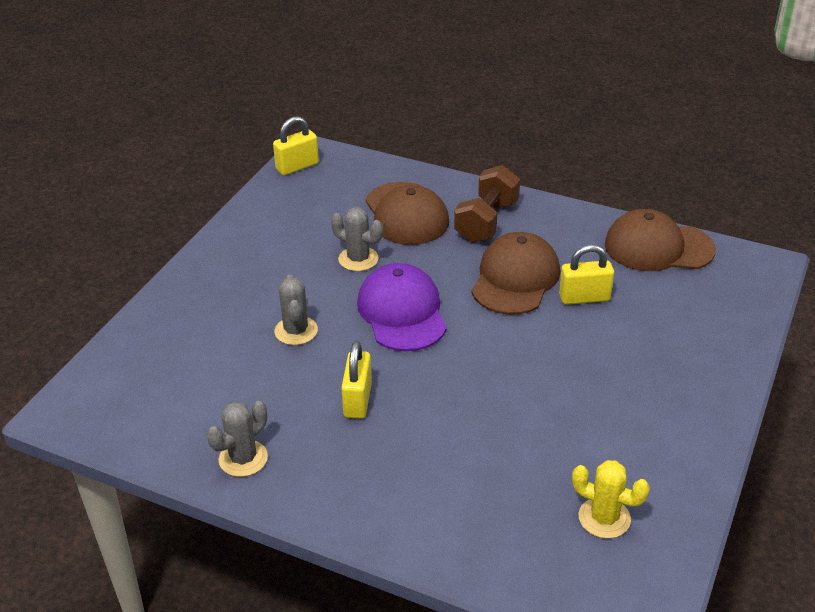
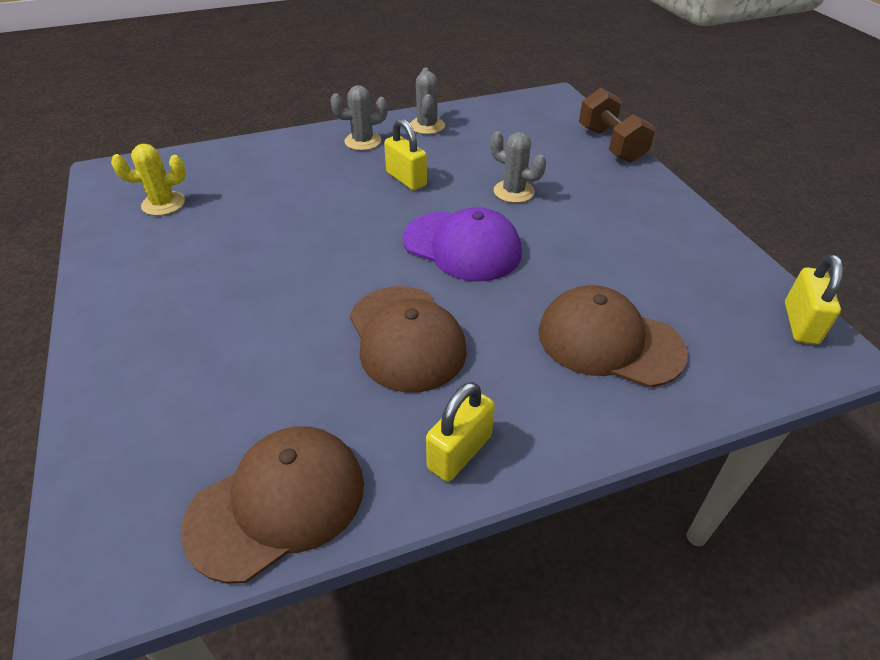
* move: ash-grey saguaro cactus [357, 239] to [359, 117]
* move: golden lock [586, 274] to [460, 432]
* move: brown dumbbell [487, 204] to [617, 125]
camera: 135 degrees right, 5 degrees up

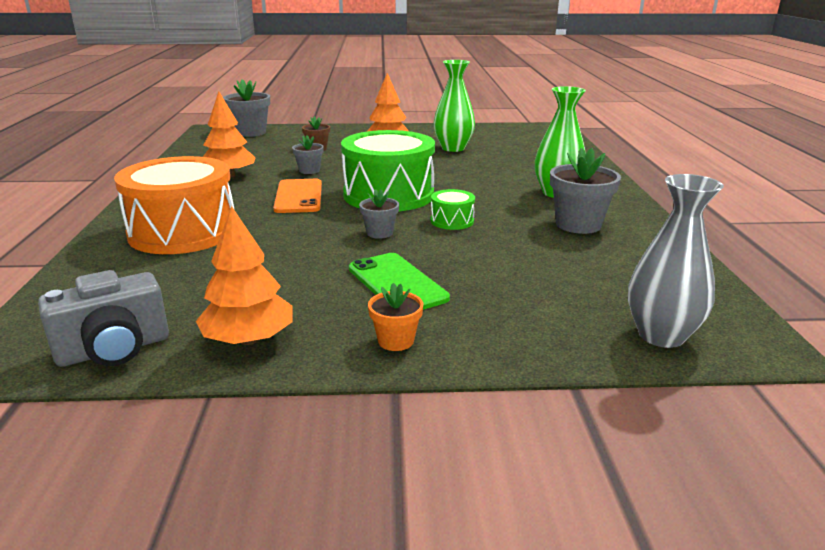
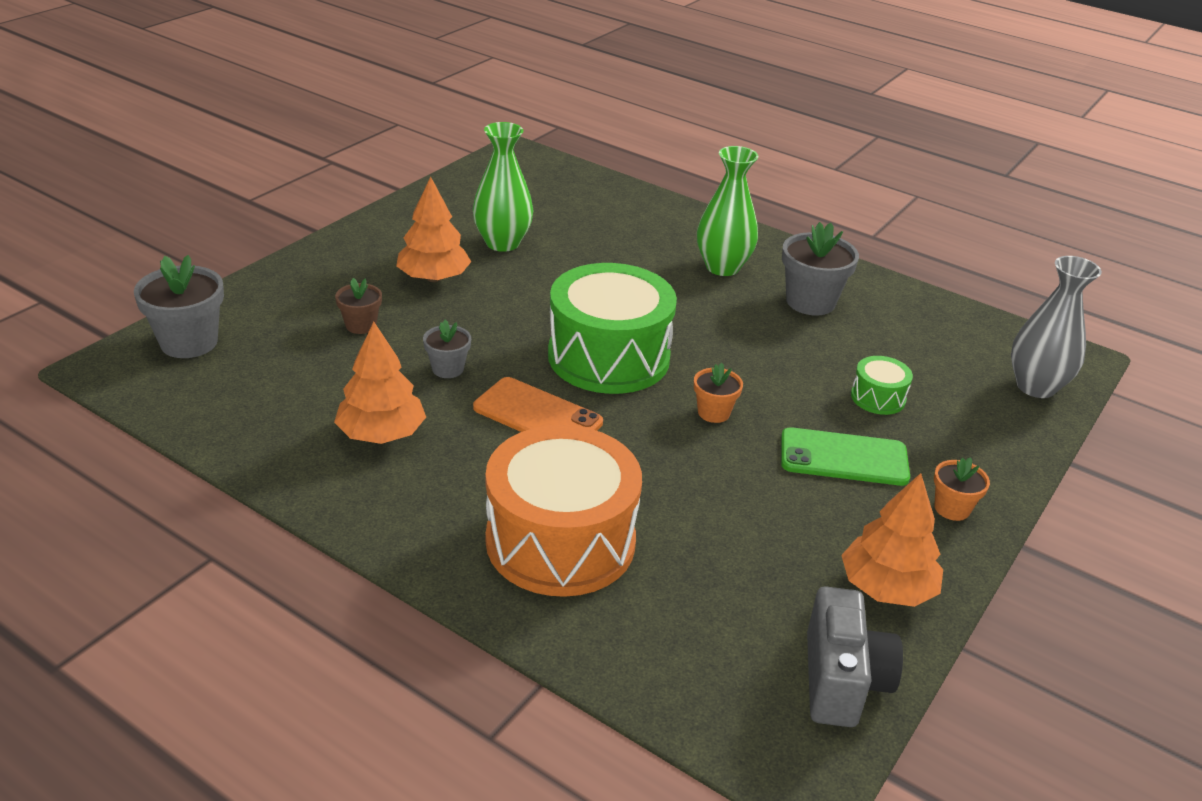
* recolor: ash-grey potted plant [379, 214] to orange-coloured potted plant [718, 393]
* move: green toy drum [453, 209] to [882, 385]
camera: 55 degrees left, 10 degrees up

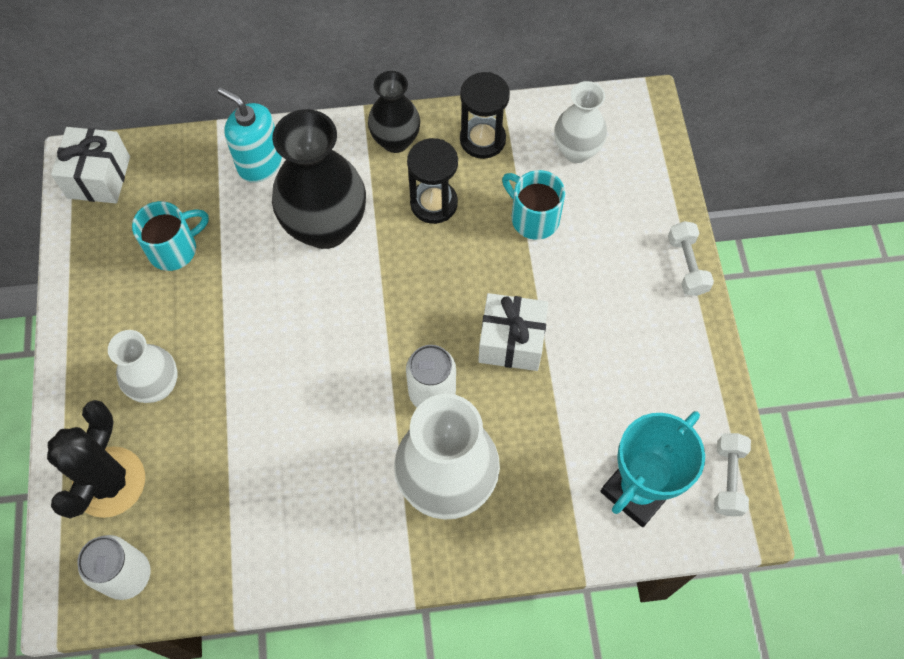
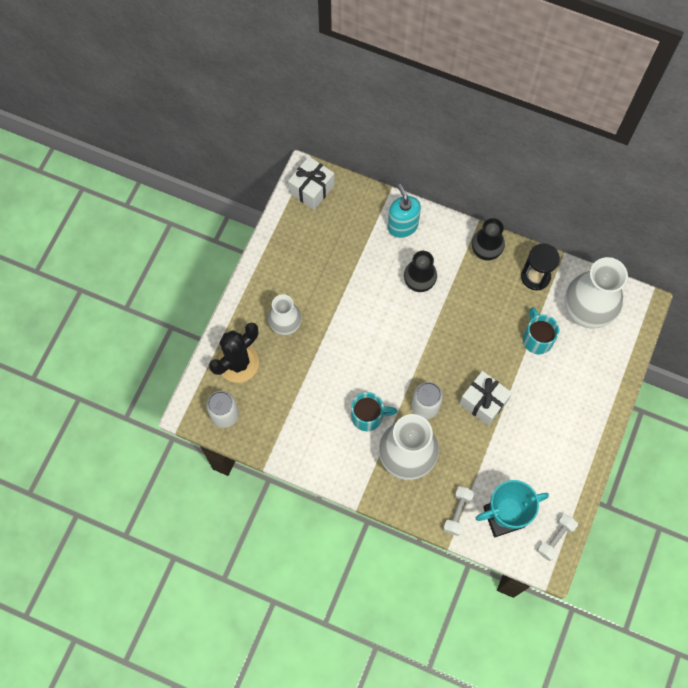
* move: teal coffee mug [170, 236] to [374, 411]
* resize: jet-black vase [319, 179] = [420, 271] x0.59
* move: snow-white dumbbell [691, 258] to [458, 511]
* resize: snow-white vase [580, 122] = [596, 293] x1.68
* delete: jet-black sand timer [432, 181]
camera: 30 degrees right, 5 degrees up

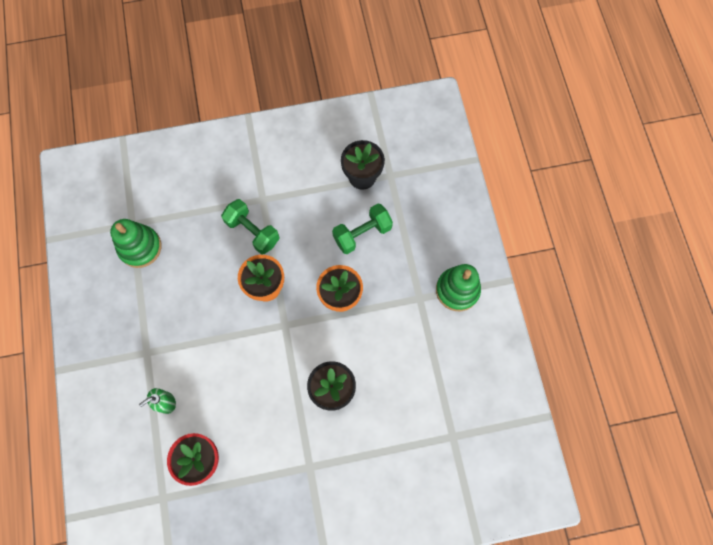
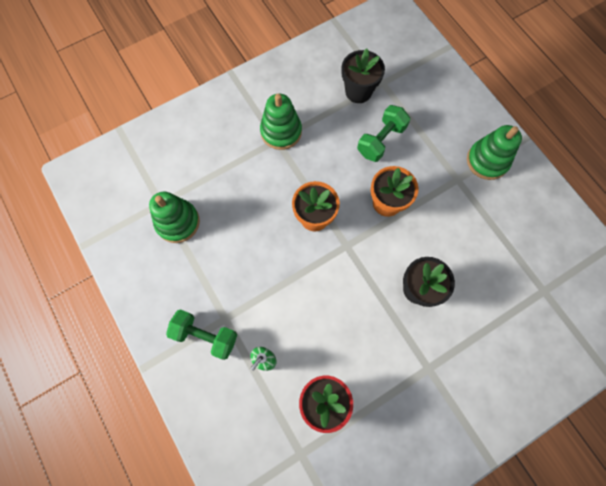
* move: green dumbbell [250, 226] to [201, 334]
* insert: green stacking rings [281, 122]
camera: 20 degrees left, 0 degrees up

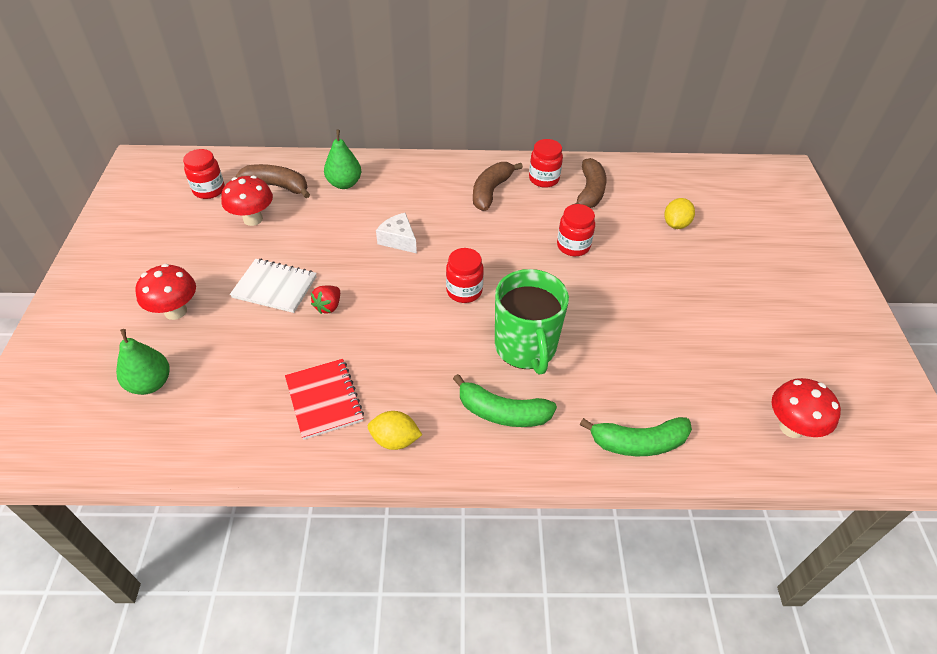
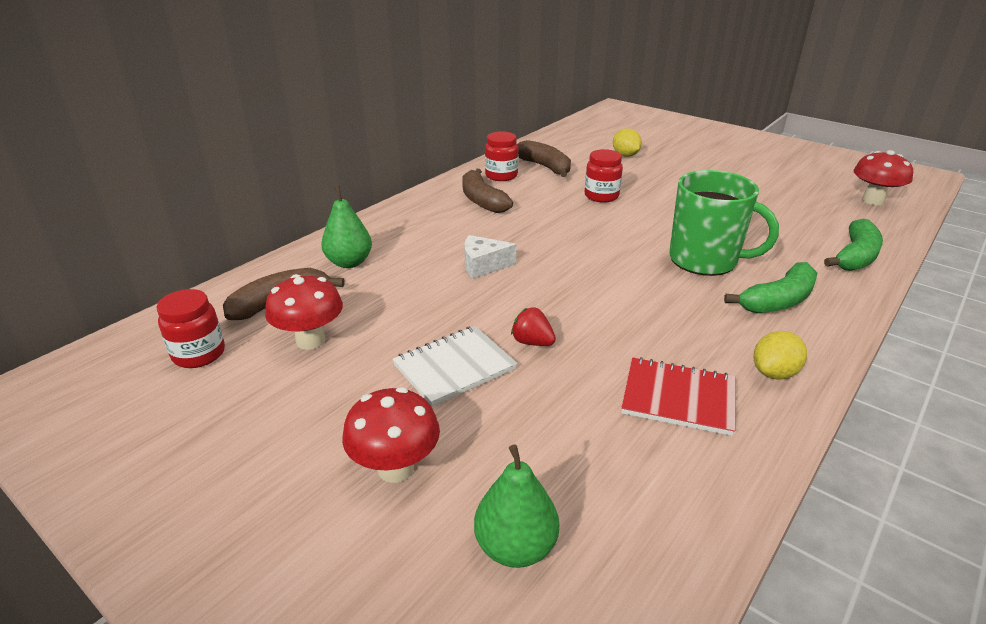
* rotate: scarlet berry [325, 299] = [533, 326] 150 degrees clockwise
* delete: scarlet preserve jar [465, 275]
camera: 50 degrees left, 15 degrees down

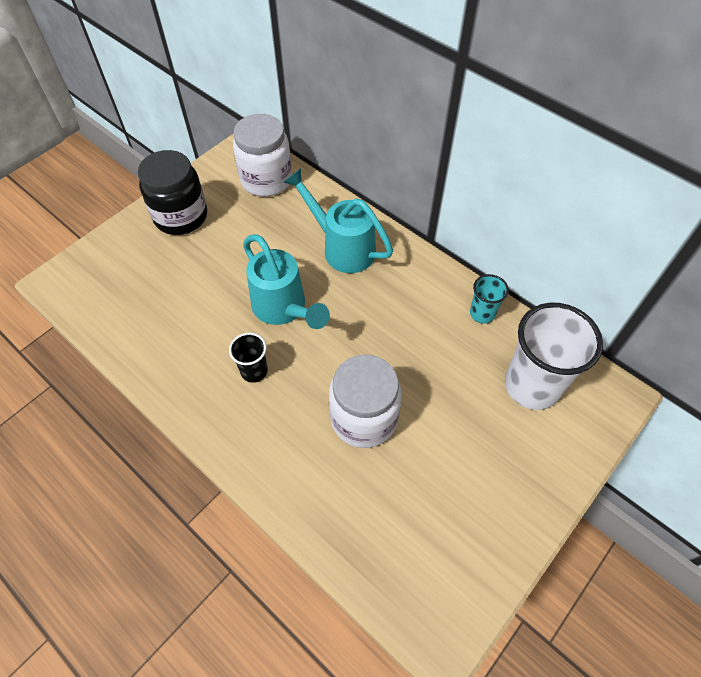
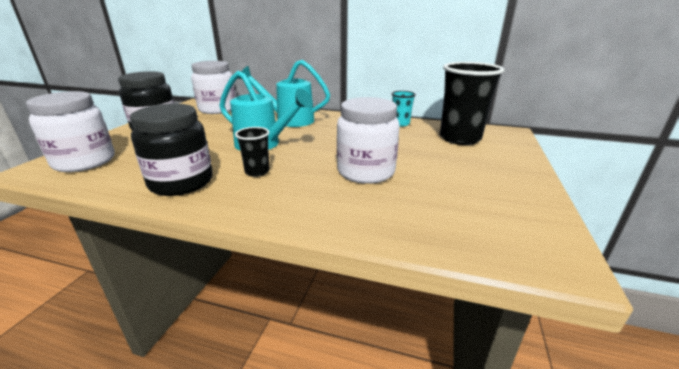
* insert: snow-white preserve jar [70, 131]
* insert: jet-black preserve jar [171, 150]
* recolor: snow-white beaker [554, 356] to jet-black beaker [472, 103]
camera: 25 degrees left, 30 degrees down

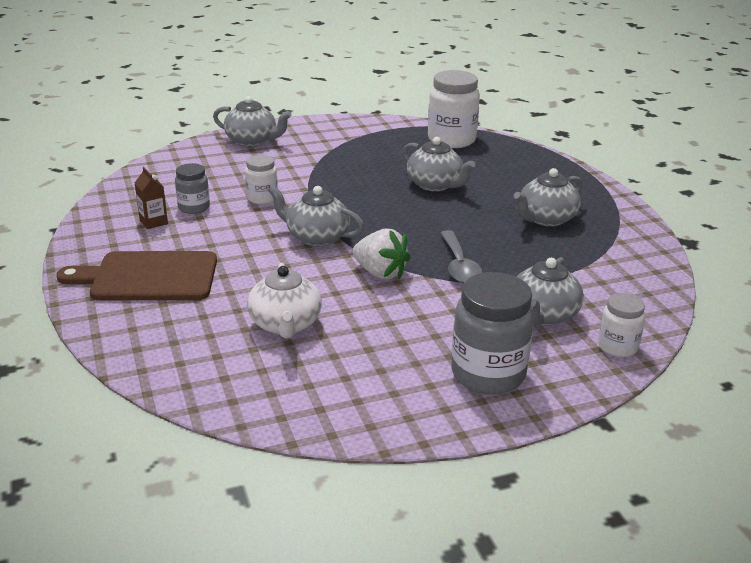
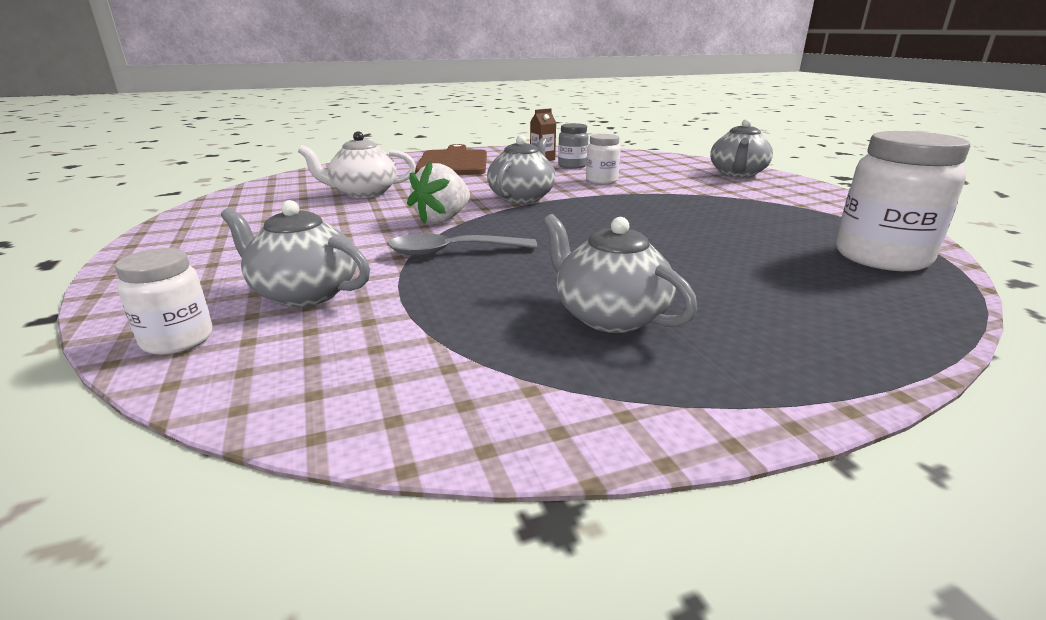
* delete: ash-grey tea pot [439, 164]
* delete: ash-grey preserve jar [492, 333]
camera: 90 degrees right, 5 degrees down

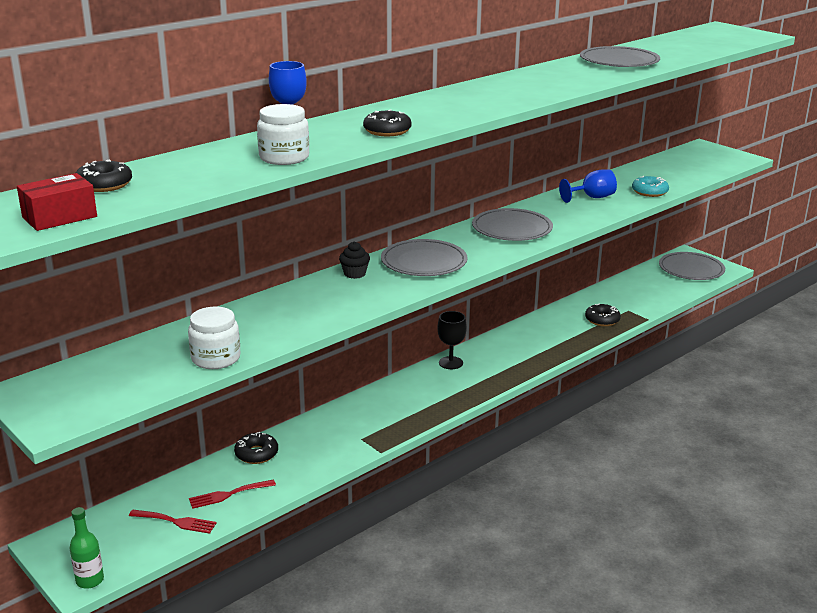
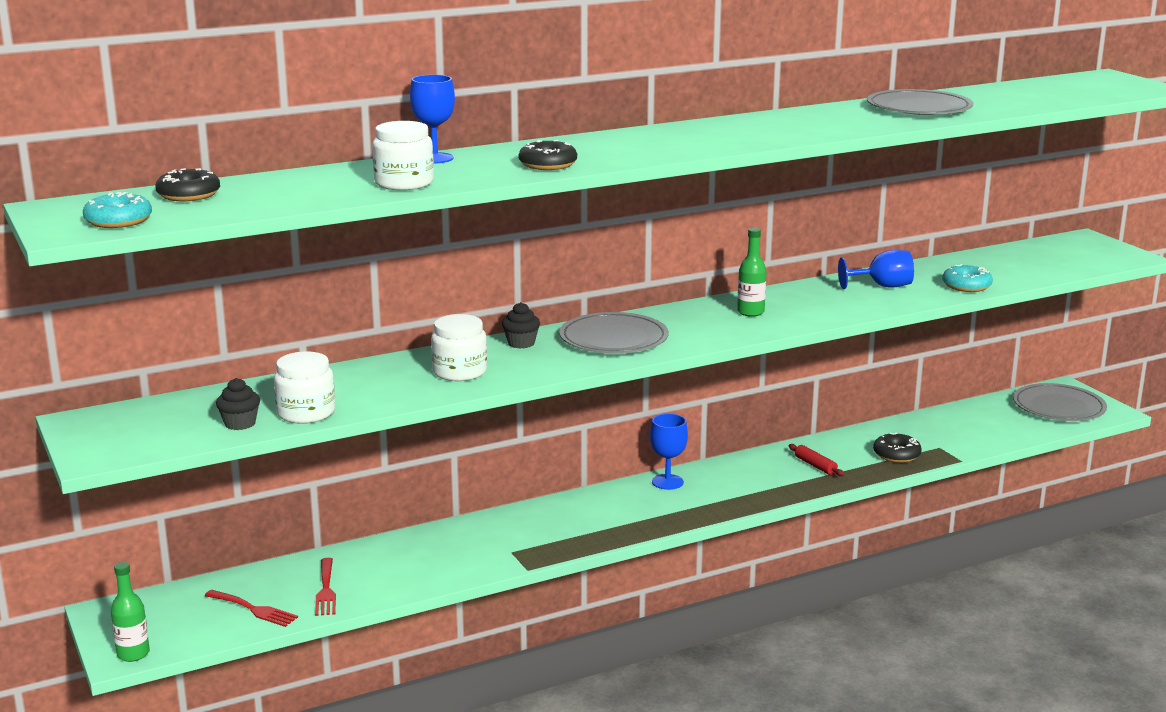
* replace: scarlet parcel [57, 202] to teal glazed donut [117, 210]
* insert: jet-black cupcake [238, 404]
* rotate: scarlet table fork [232, 494] = [325, 587] 90 degrees counterclockwise
* insert: snow-white preserve jar [459, 347]
* recolor: jet-black chalice [452, 340] to royal blue chalice [669, 451]
* replace: ash-grey plate [512, 224] to green flask [752, 272]
* insert: scarlet rolling pin [816, 460]
* delete: jet-black glazed donut [256, 448]
camera: 15 degrees right, 5 degrees down

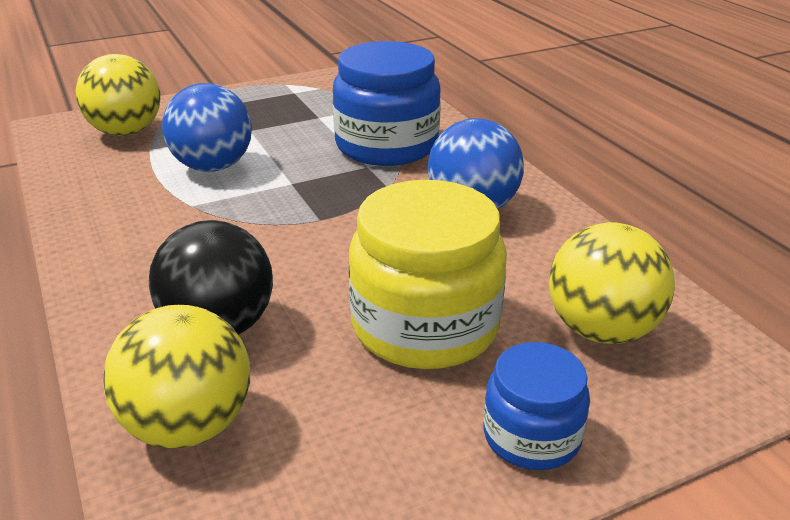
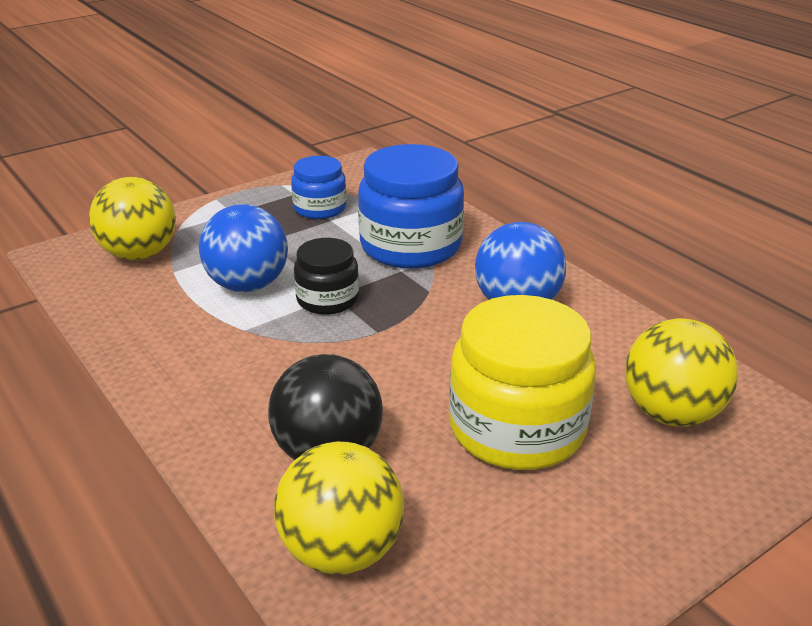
* move: royal blue preserve jar [536, 406] to [318, 187]
* insert: jet-black preserve jar [326, 276]
camera: 10 degrees left, 0 degrees up

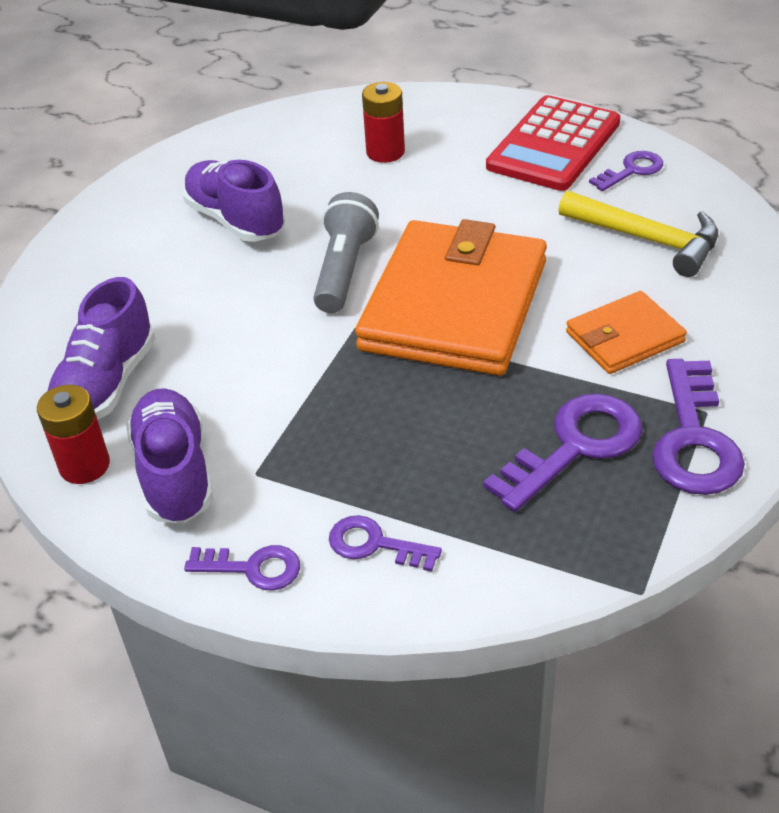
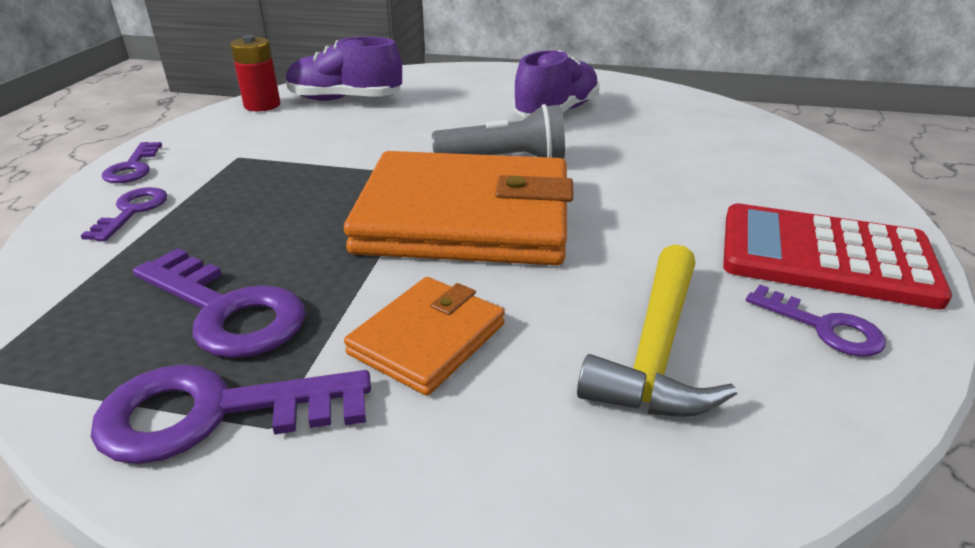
* rotate: orange-coloured wallet [626, 332] = [424, 336] 75 degrees clockwise
* delete: royal purple shoe [169, 456]
* delete: scarlet AA battery [383, 122]
camera: 75 degrees right, 10 degrees down

